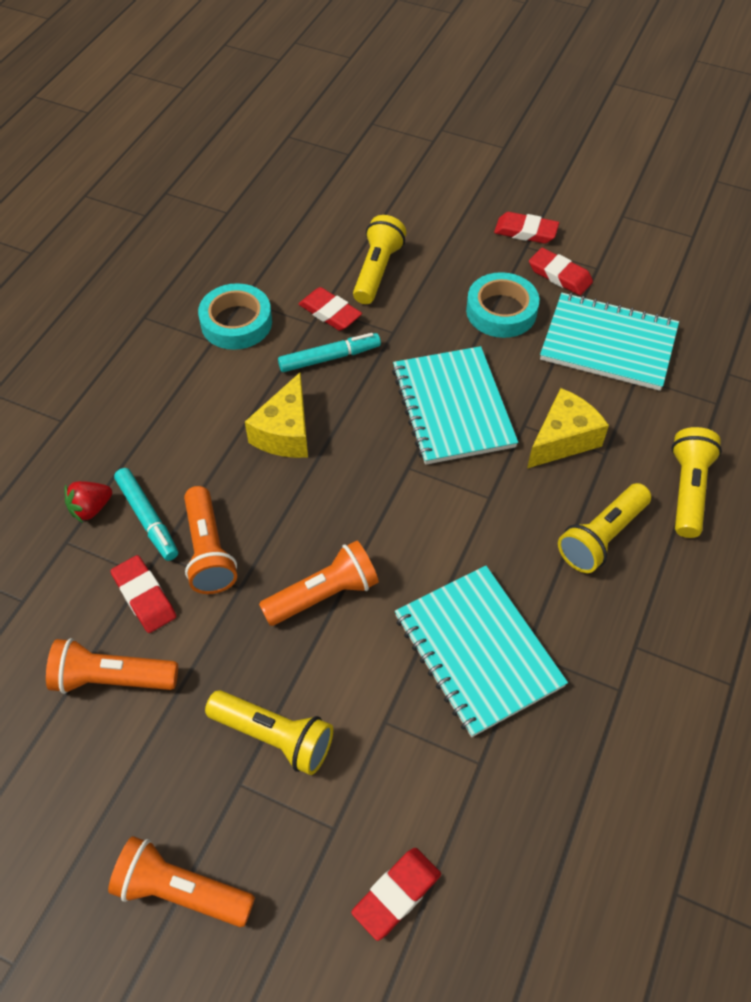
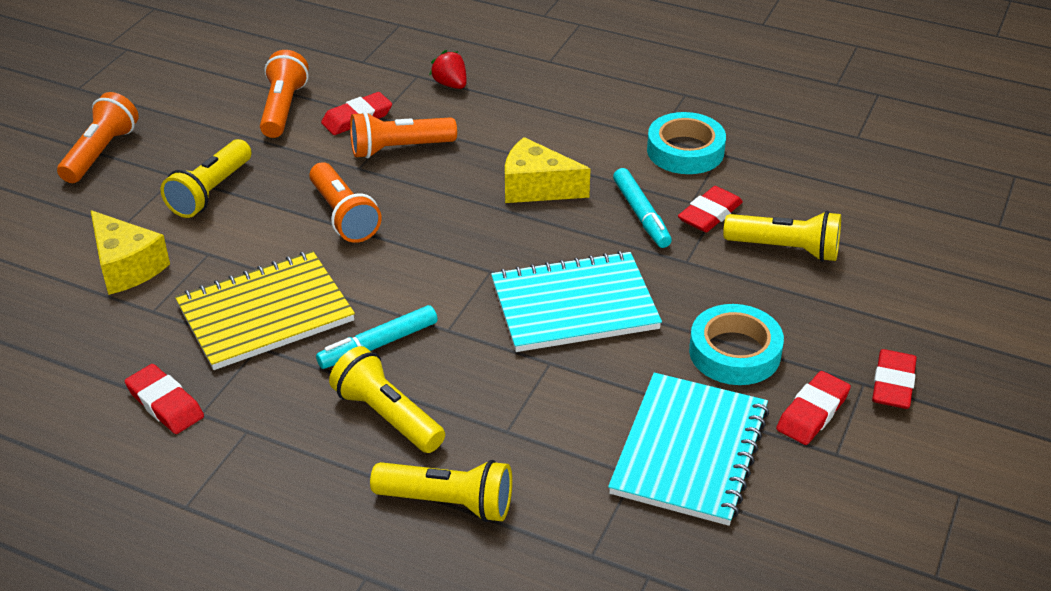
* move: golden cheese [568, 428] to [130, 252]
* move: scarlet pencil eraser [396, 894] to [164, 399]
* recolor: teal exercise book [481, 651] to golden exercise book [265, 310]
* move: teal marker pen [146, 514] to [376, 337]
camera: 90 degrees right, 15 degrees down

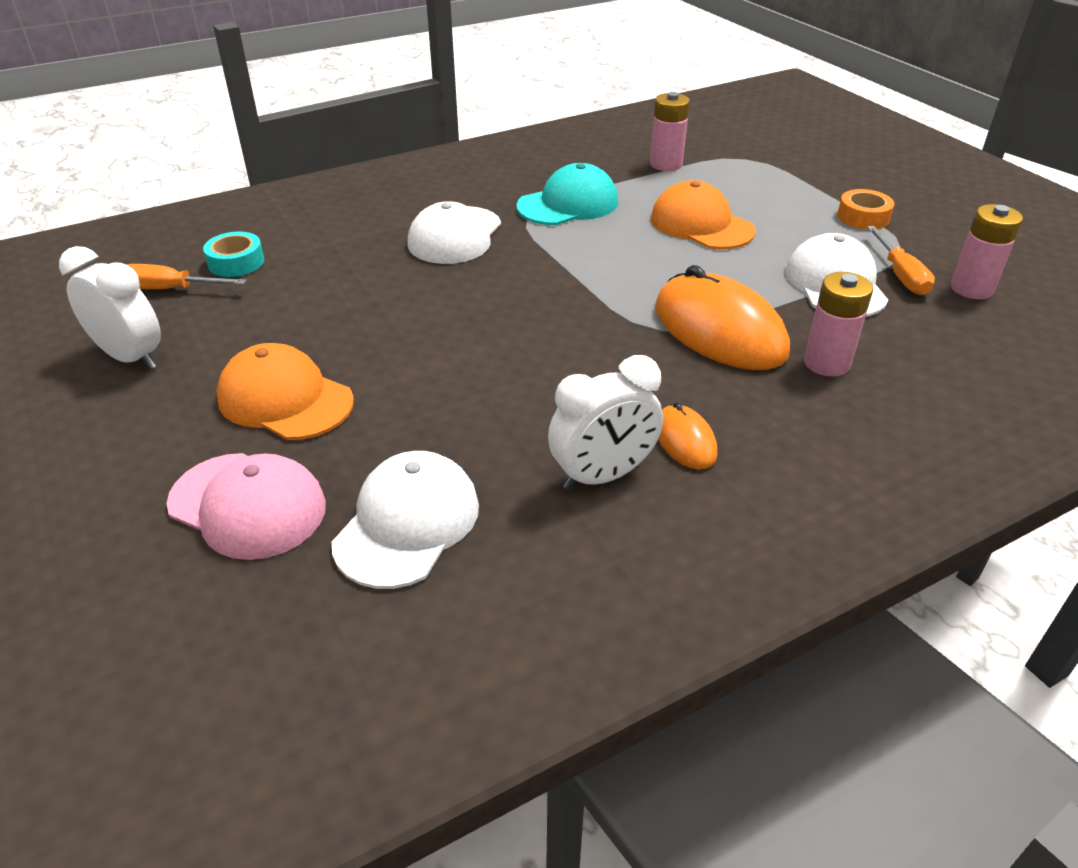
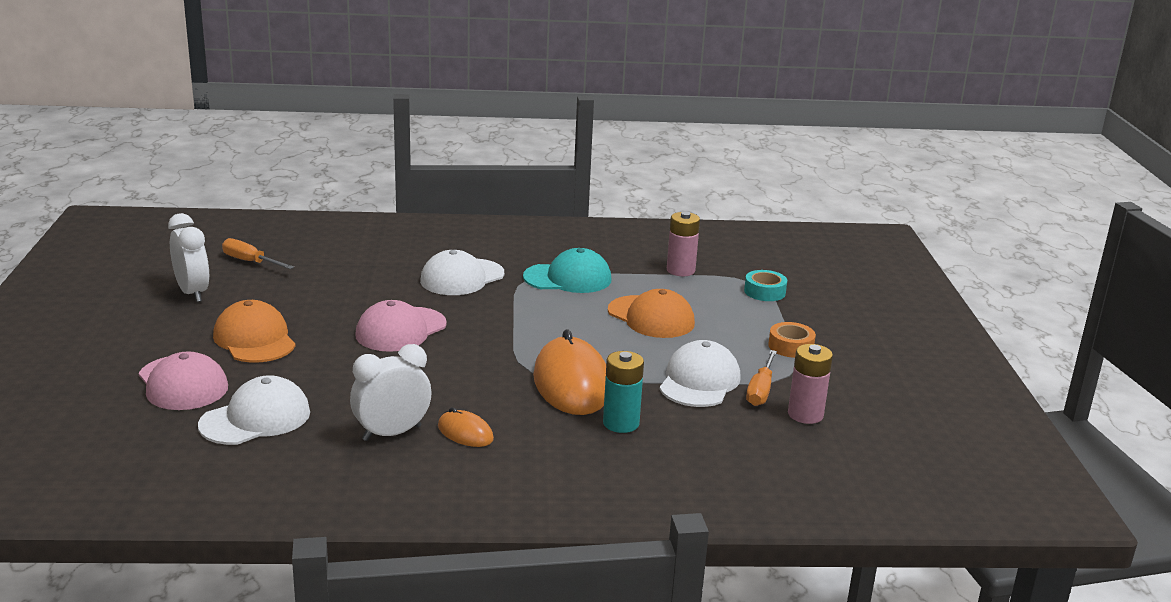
* rotate: snow-white bedside clock [605, 422] = [391, 392] 150 degrees clockwise
* insert: pink baseball cap [401, 326]
* rotate: orange-coloured computer mouse [688, 435] = [466, 427] 60 degrees counterclockwise
* recolor: pink AA battery [838, 324] to teal AA battery [623, 392]
* rotate: orange-coloured baseball cap [703, 214] = [651, 313] 150 degrees clockwise
* move: teal roll of tape [233, 254] to [765, 285]
camera: 25 degrees right, 15 degrees down

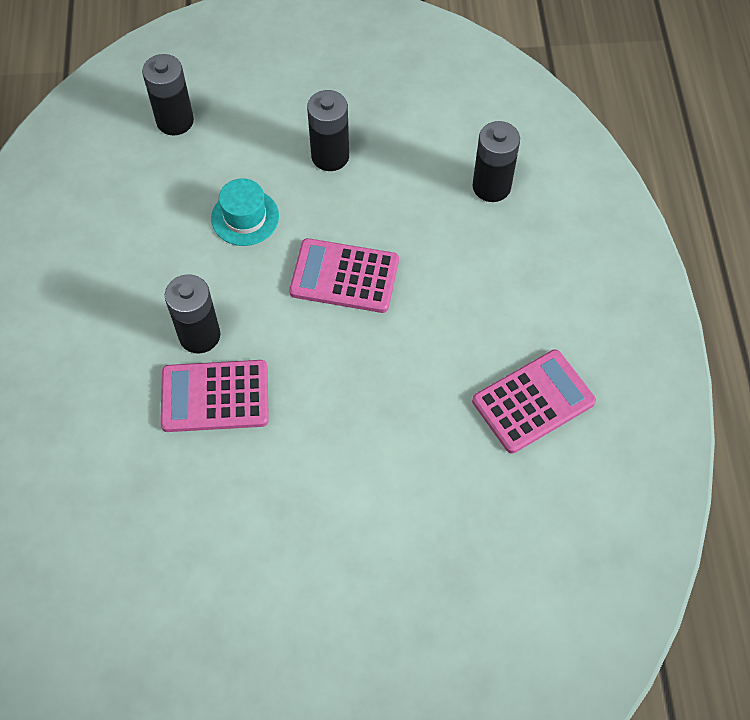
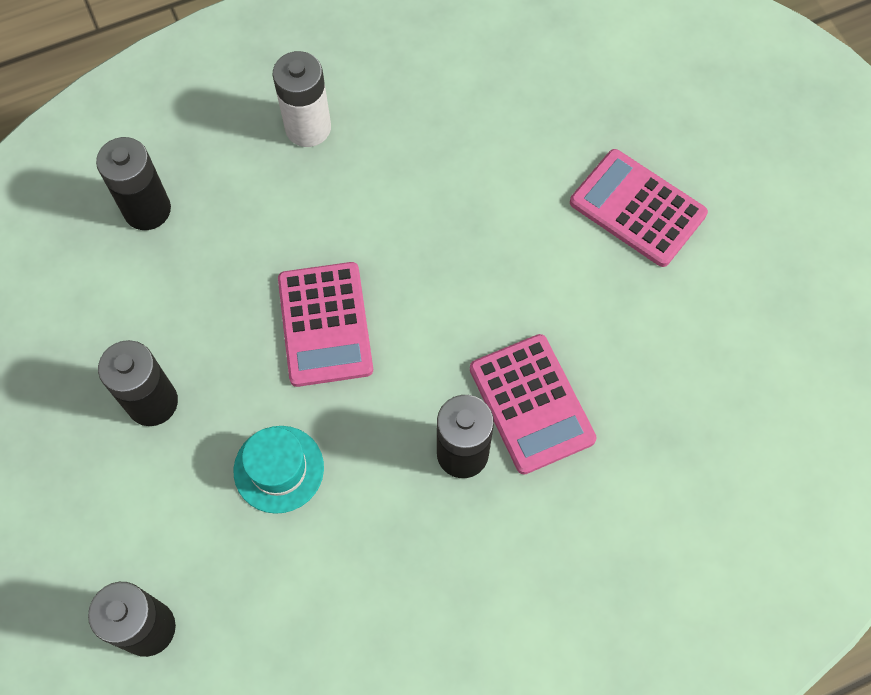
* insert: snow-white AA battery [302, 99]
* move: pink adding machine [534, 401] to [639, 208]
camera: 110 degrees left, 5 degrees up

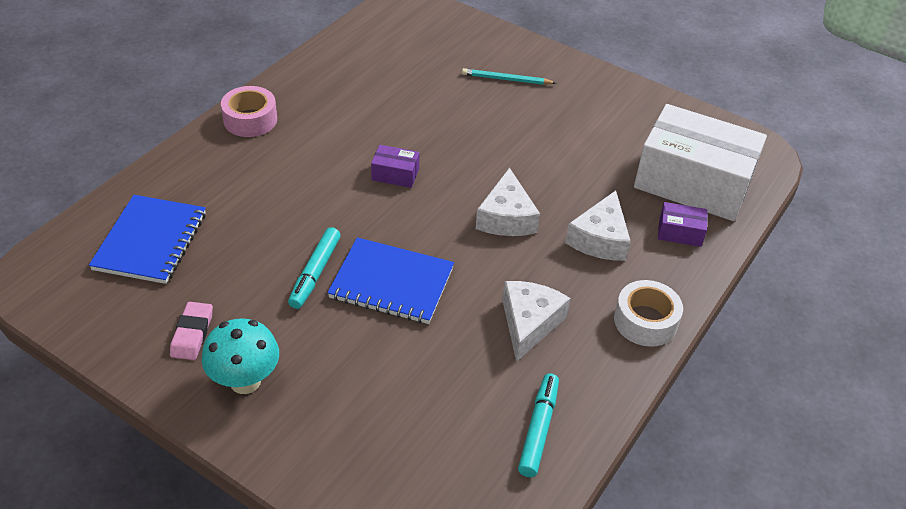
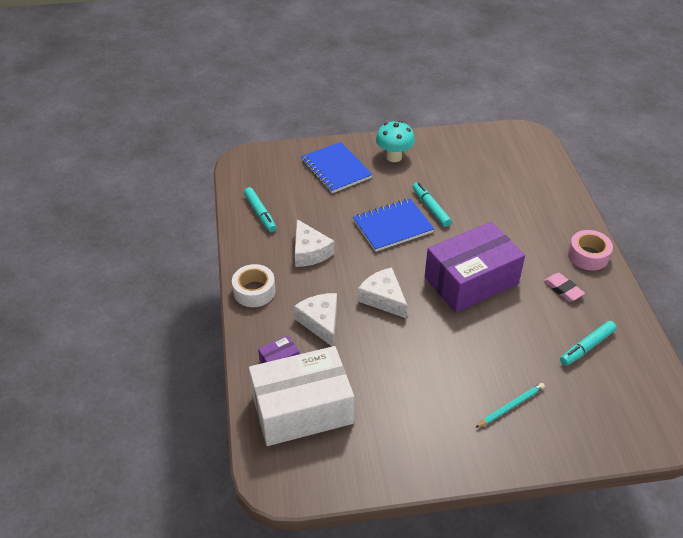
* move: royal blue exercise book [147, 239] to [337, 167]
* resize: royal purple parcel [395, 166] = [474, 267] x2.50
* move: pink pencil eraser [191, 331] to [564, 287]
* insert: teal marker pen [588, 343]
camera: 140 degrees right, 0 degrees up

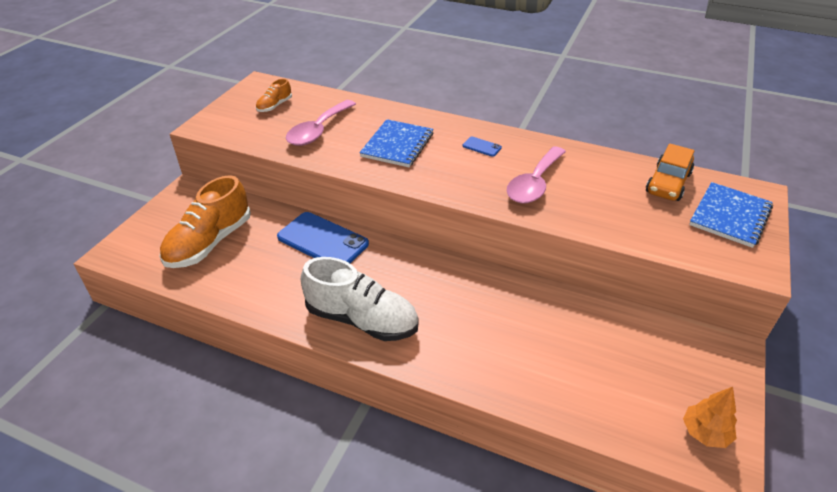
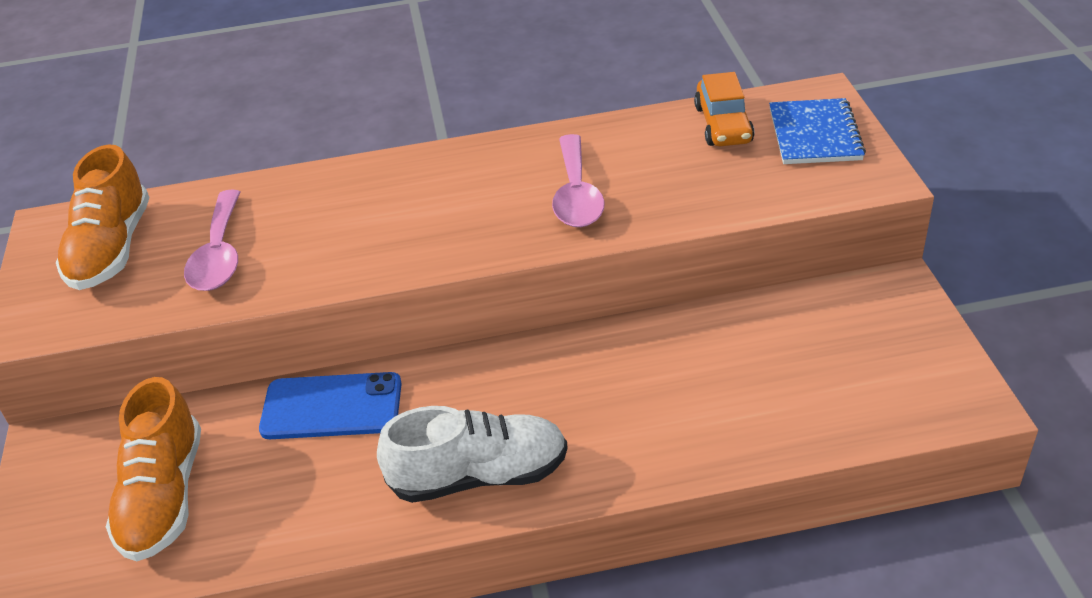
* resize: orange-coloured shoe [274, 95] = [103, 217] x2.08
* delete: royal blue exercise book [396, 143]
* delete: royal blue smartphone [482, 147]
* delete: orange-coloured toy tree [710, 417]
camera: 30 degrees left, 0 degrees up

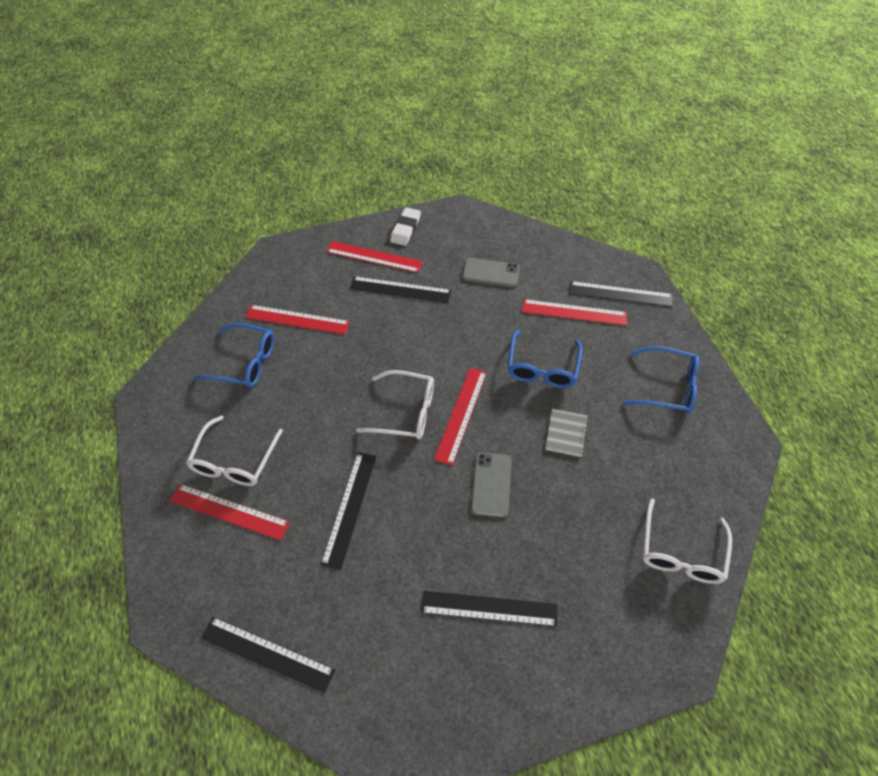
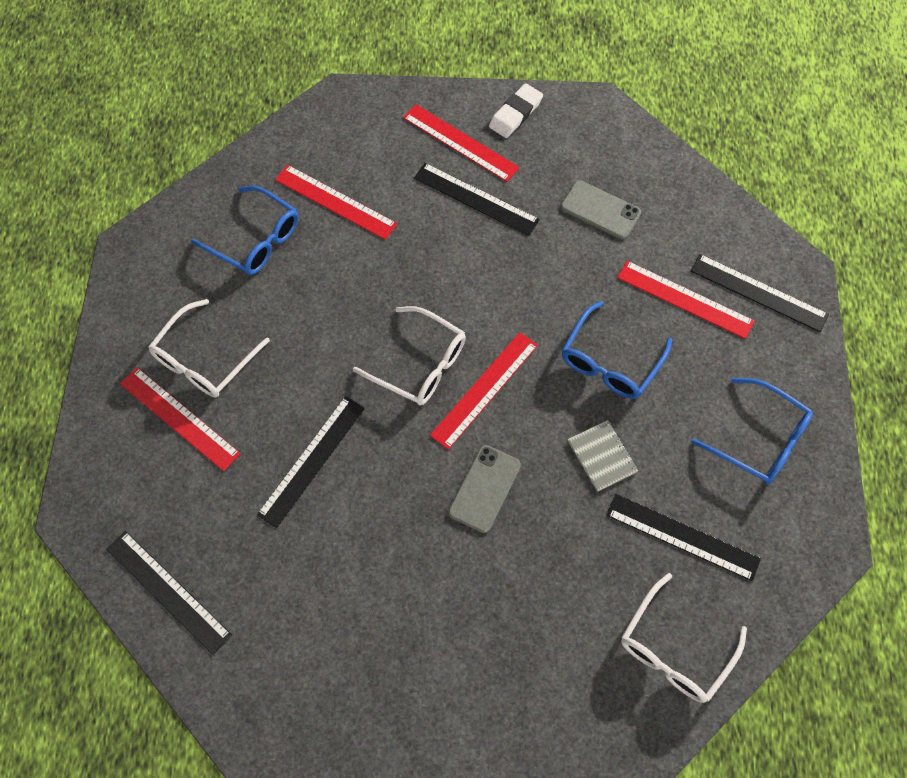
* rotate: ash-grey exercise book [566, 433] = [603, 456] 60 degrees counterclockwise
* move: jet-black measuring stick [489, 609] to [683, 537]
camera: 20 degrees right, 10 degrees up

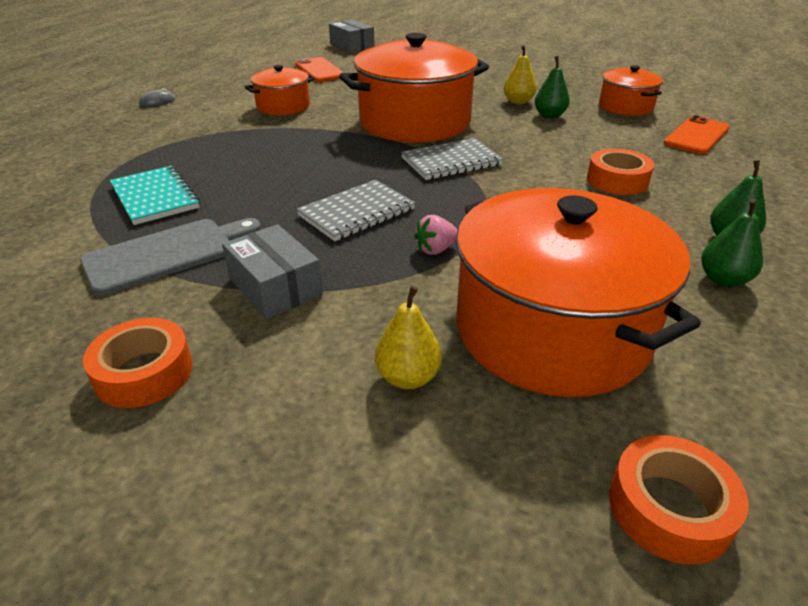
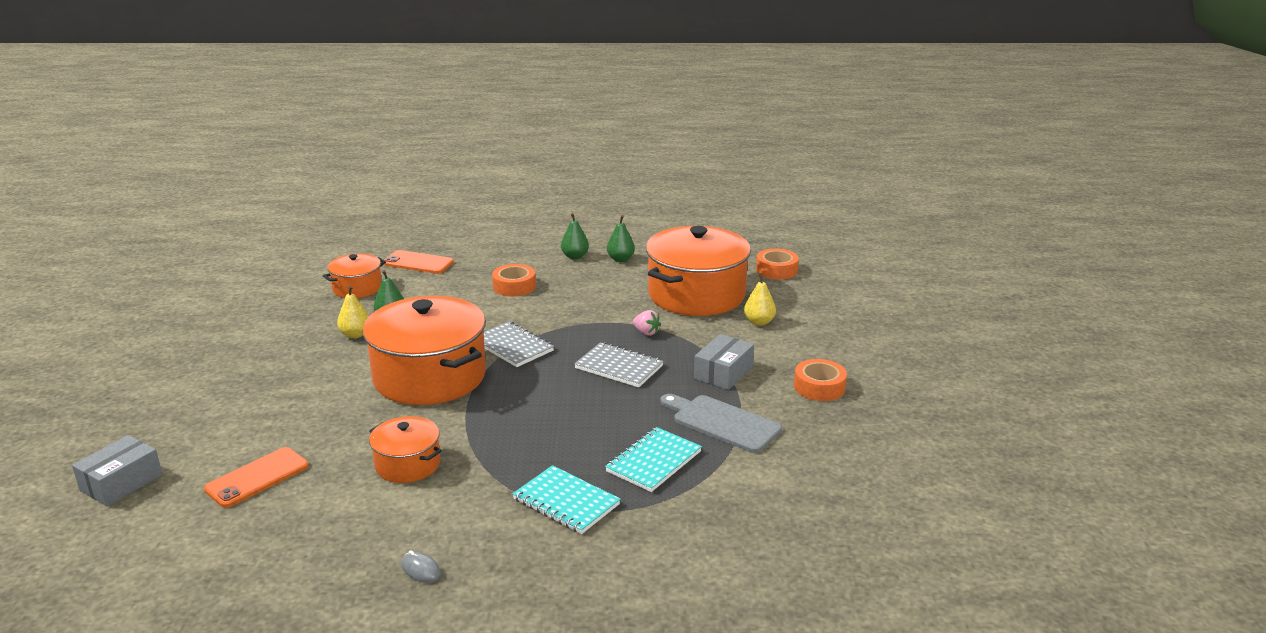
* insert: teal exercise book [566, 499]
camera: 110 degrees left, 10 degrees down

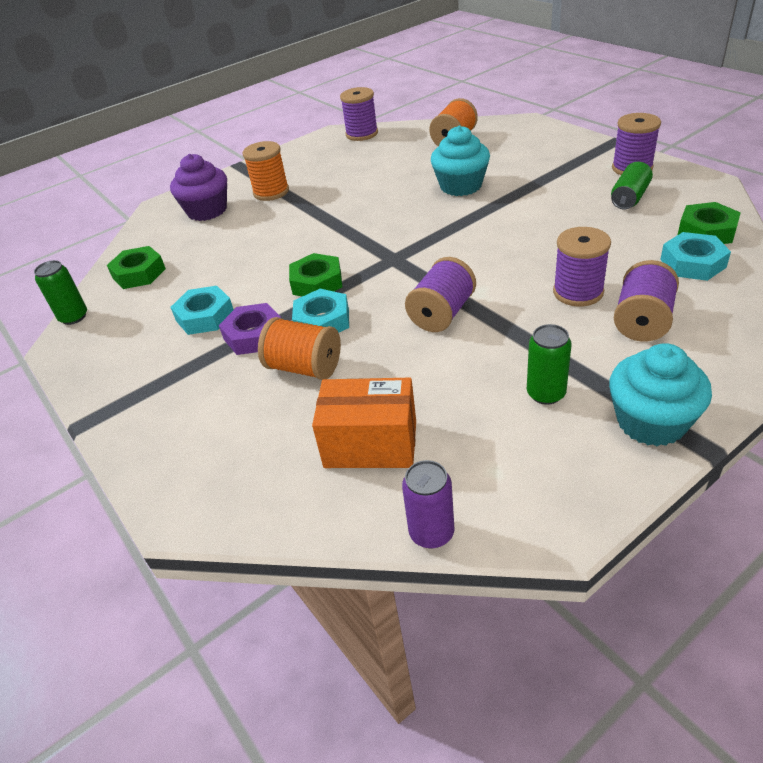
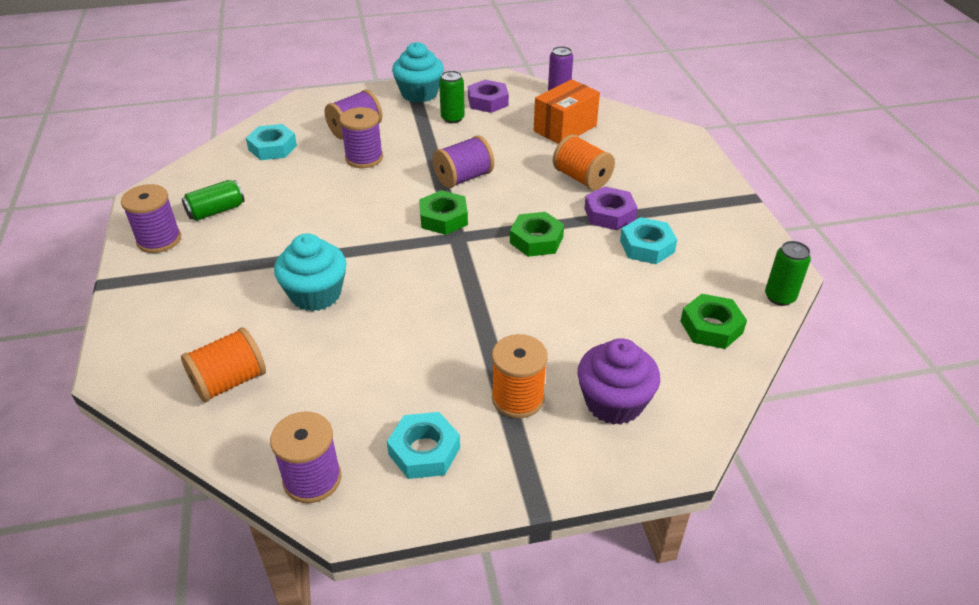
* move: teal nut [320, 311] to [423, 445]
* move: green nut [709, 223] to [443, 212]
* insert: royal purple nut [488, 96]
* rotate: orange-coloured parcel [364, 423] = [567, 111] 75 degrees counterclockwise
camera: 160 degrees left, 0 degrees up

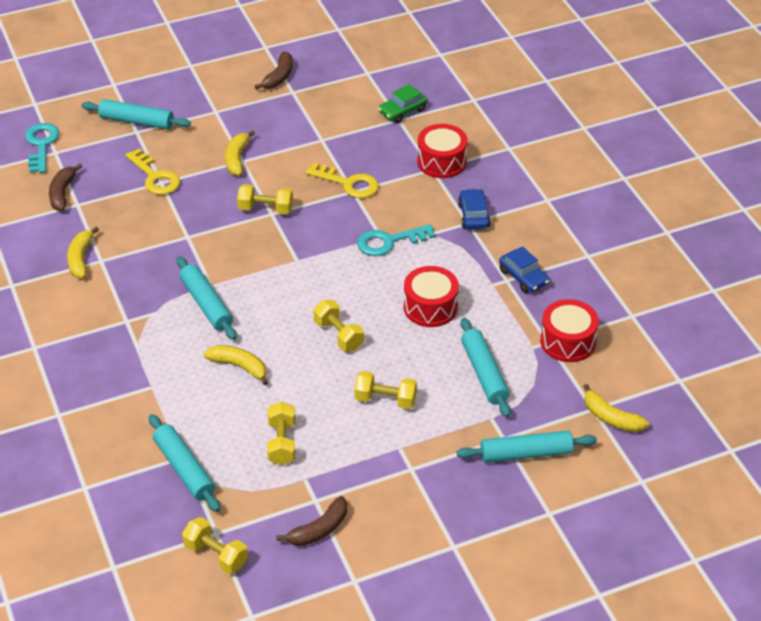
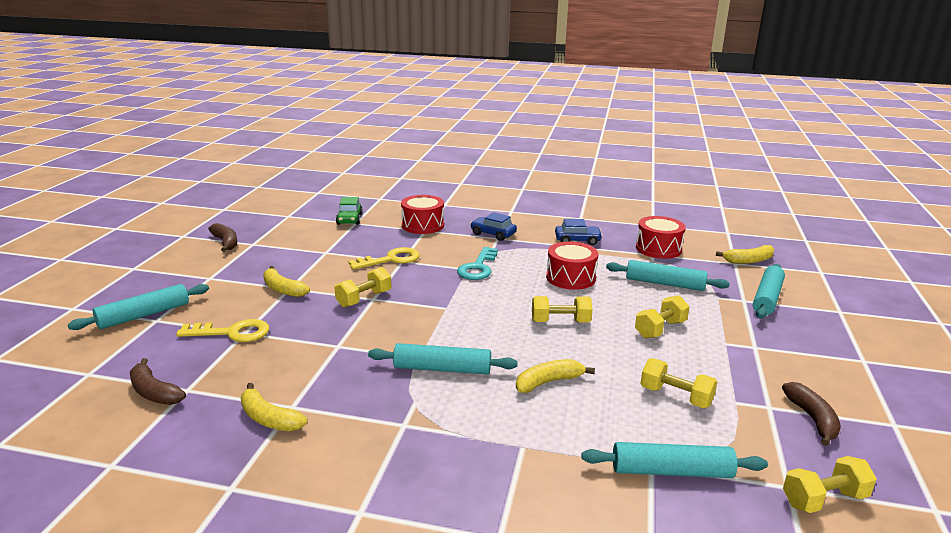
* delete: teal door key [42, 148]
camera: 55 degrees left, 20 degrees down

